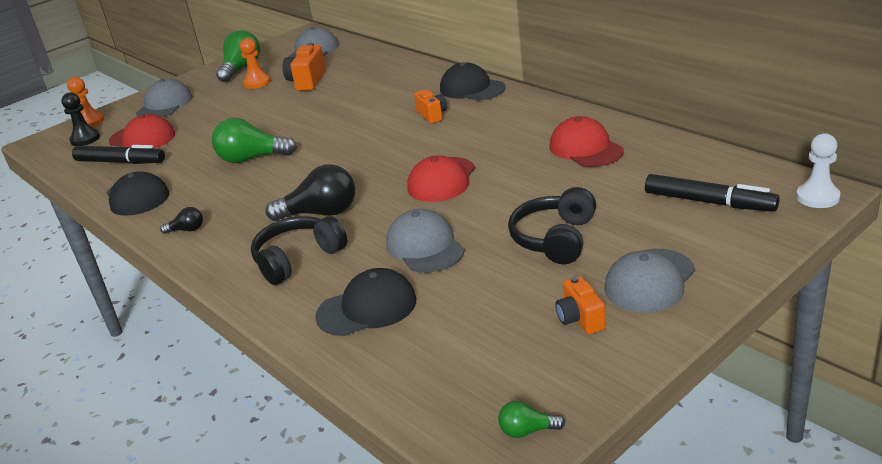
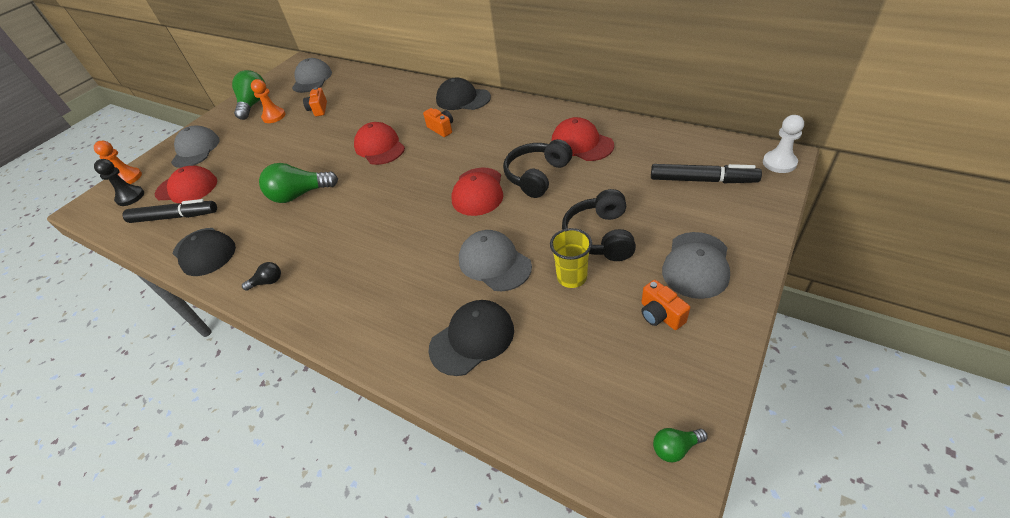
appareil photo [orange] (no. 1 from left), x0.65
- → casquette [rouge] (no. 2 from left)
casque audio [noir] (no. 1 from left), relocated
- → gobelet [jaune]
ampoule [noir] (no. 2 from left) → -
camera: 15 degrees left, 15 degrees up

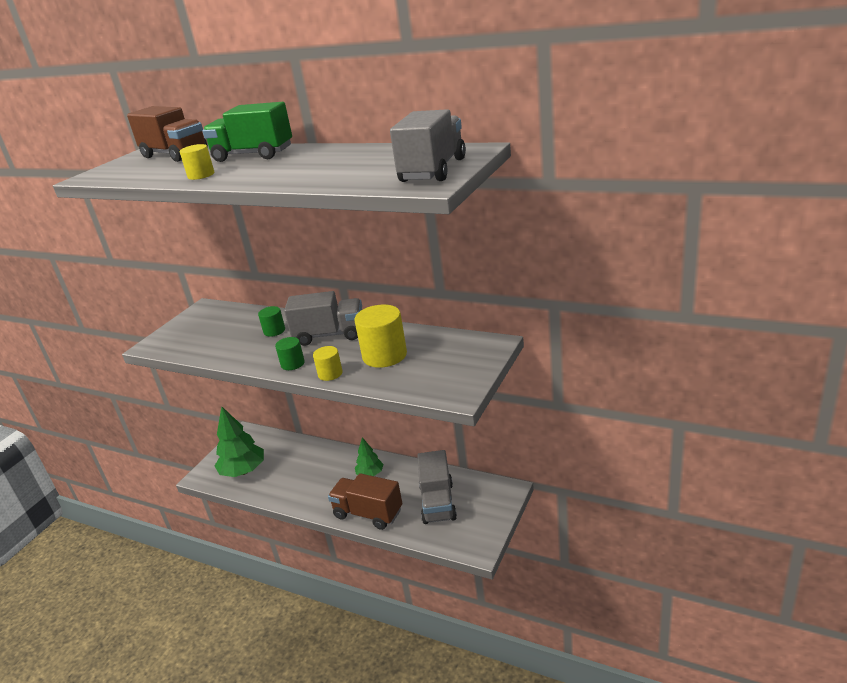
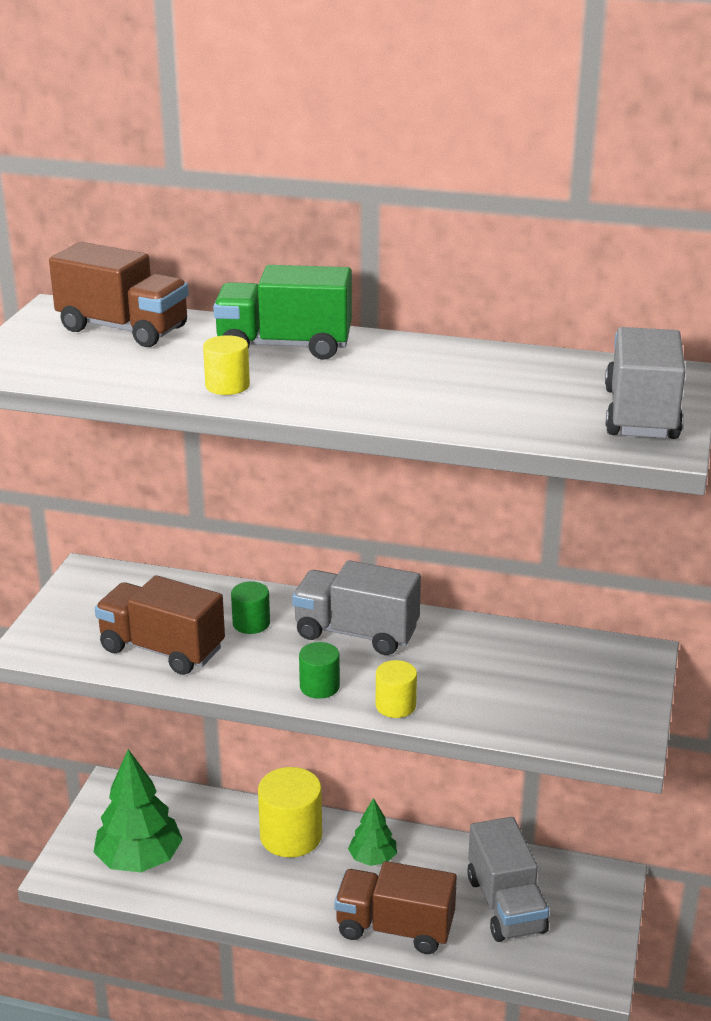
- → camion [marron] (no. 2 from left)
cylindre [jaune] (no. 3 from left in the first image) → cylindre [jaune] (no. 2 from left), relocated
camion [gris] (no. 1 from left), 150 degrees counterclockwise
camera: 15 degrees left, 0 degrees up

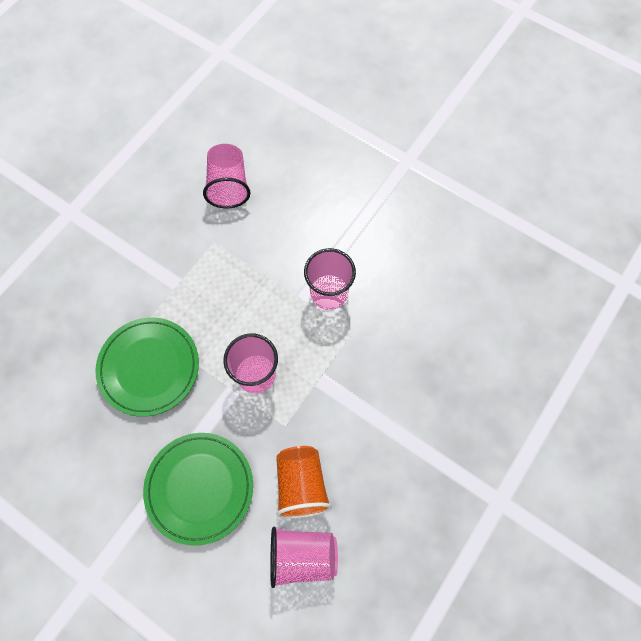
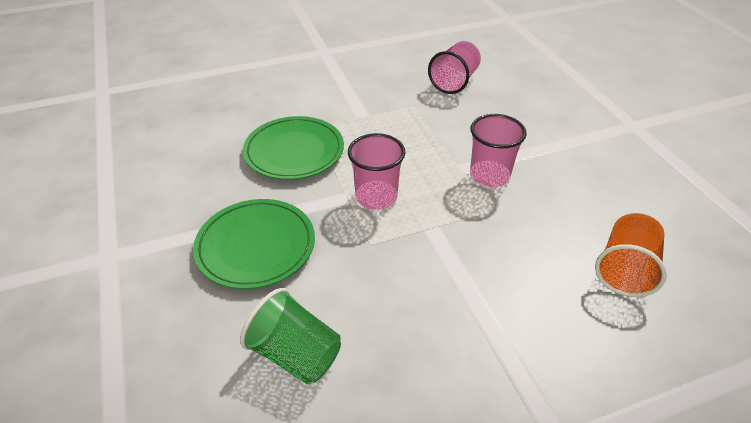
gobelet [rose] (no. 3 from left) → gobelet [vert]
gobelet [orange], relocated
camera: 35 degrees right, 25 degrees down

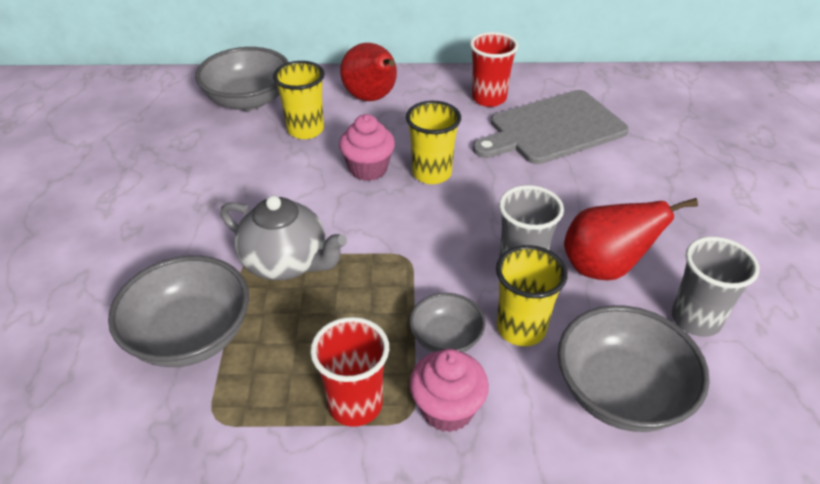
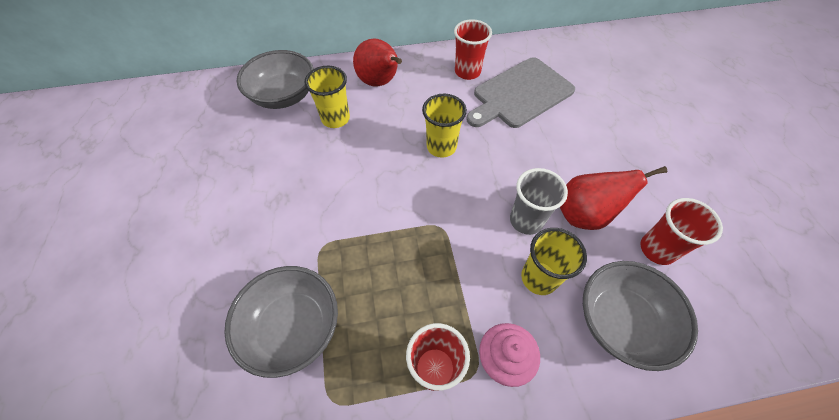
gobelet [gris] (no. 2 from left) → gobelet [rouge] (no. 3 from left)
théière [gris] → -
muffin [rose] (no. 1 from left) → -
bol [gris] (no. 3 from left) → -
camera: 10 degrees left, 15 degrees up

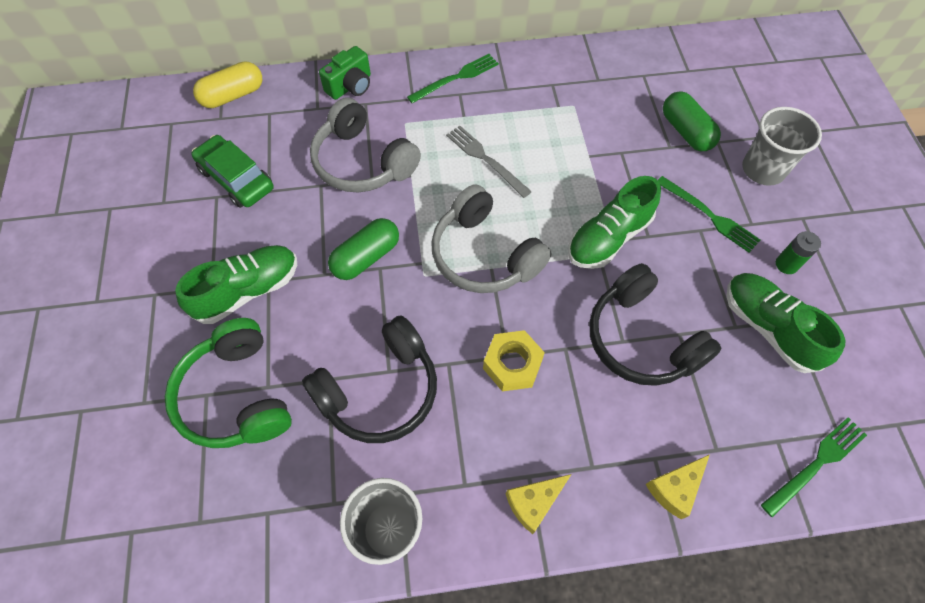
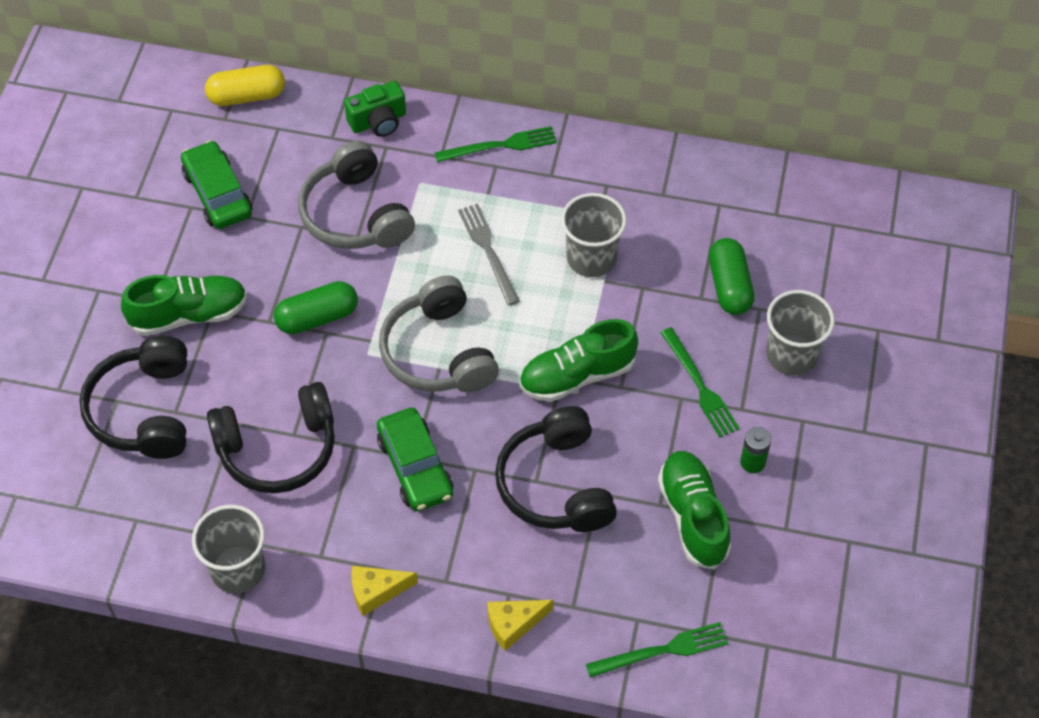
casque audio [vert] → casque audio [noir] (no. 1 from left)
écrou [jaune] → voiture [vert] (no. 2 from left)
- → gobelet [gris] (no. 2 from left)
camera: 20 degrees right, 5 degrees down

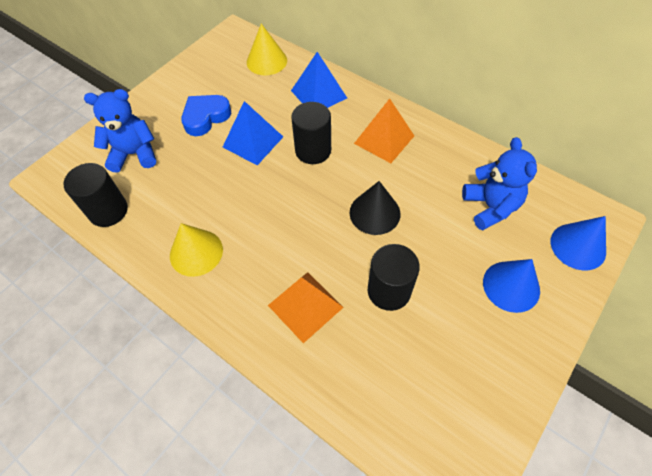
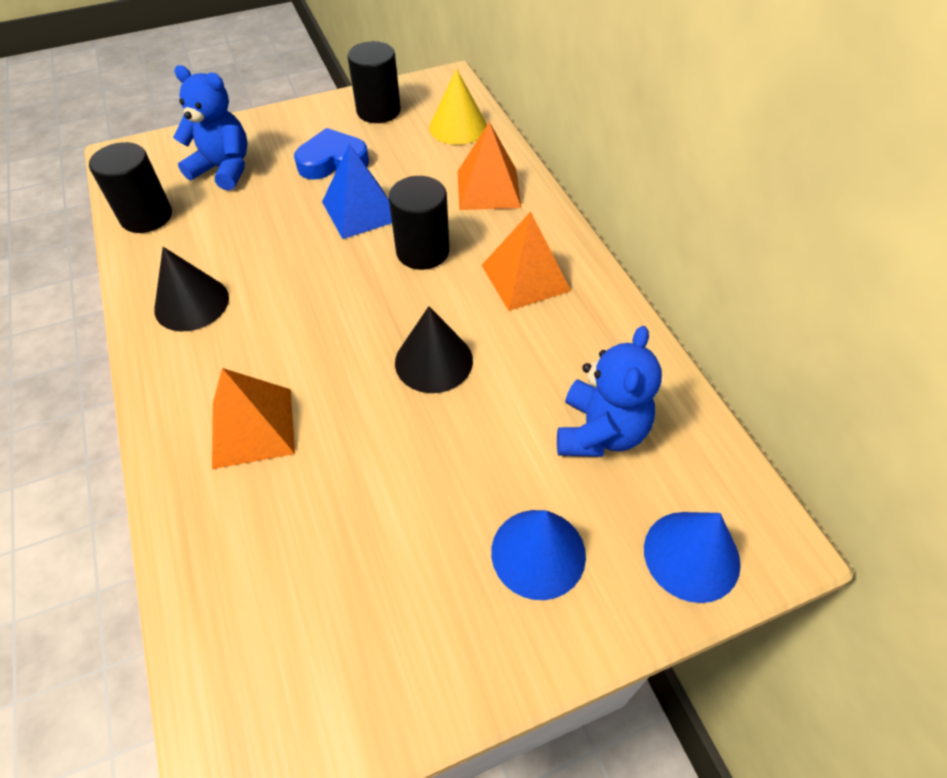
cône [jaune] (no. 1 from left) → cône [noir] (no. 1 from left)
cylindre [noir] (no. 3 from left in the first image) → cylindre [noir] (no. 2 from left), relocated
pyramide [bleu] (no. 2 from left) → pyramide [orange] (no. 2 from left)
camera: 30 degrees right, 5 degrees down

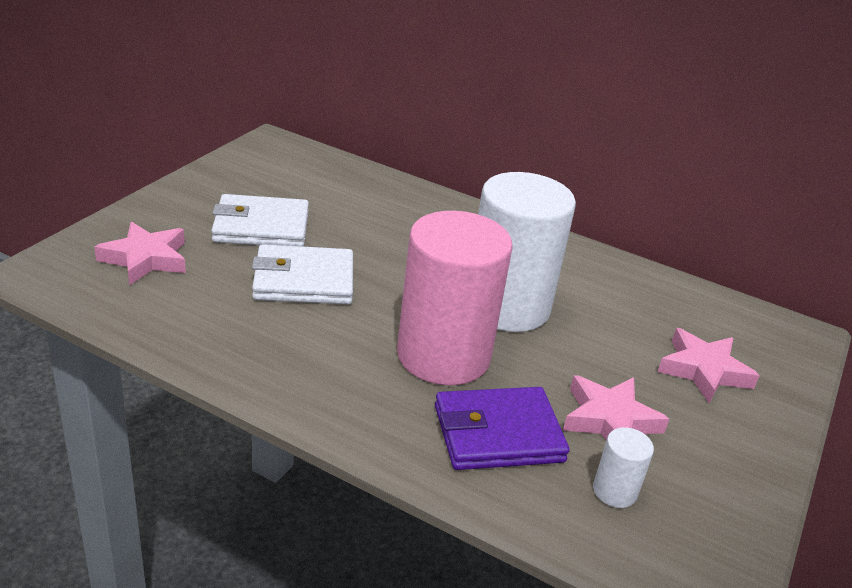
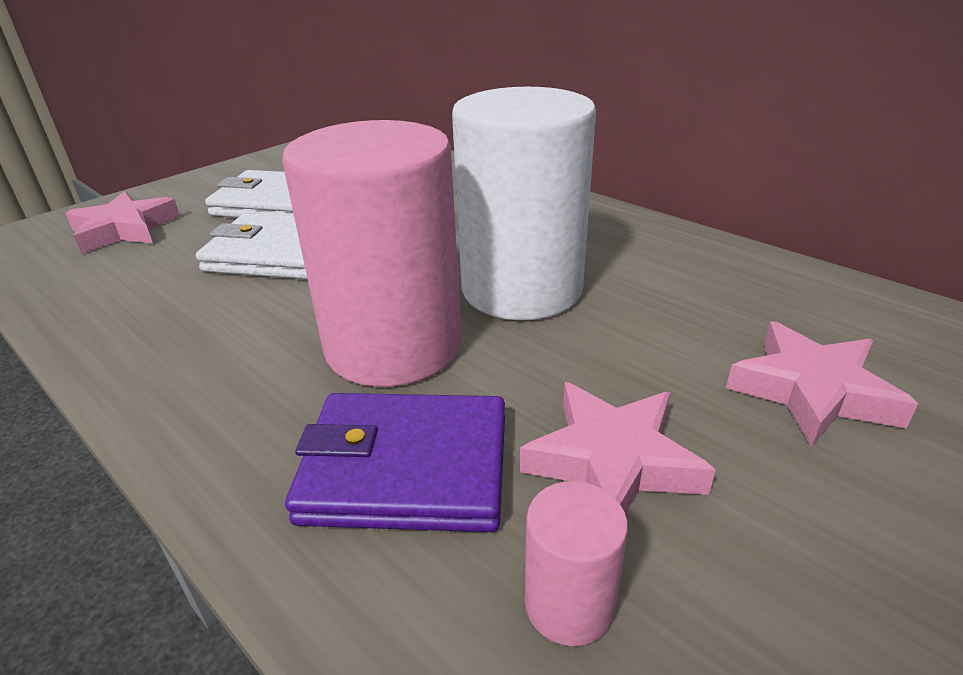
cylindre [blanc] (no. 2 from left) → cylindre [rose] (no. 2 from left)
camera: 20 degrees right, 0 degrees up

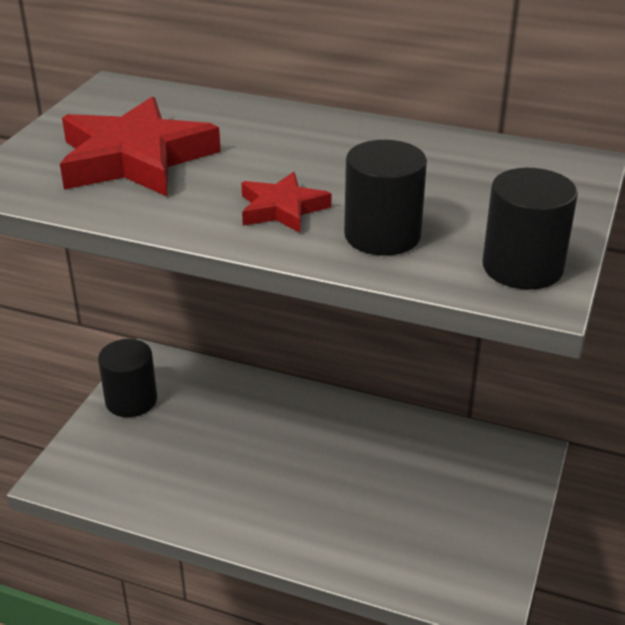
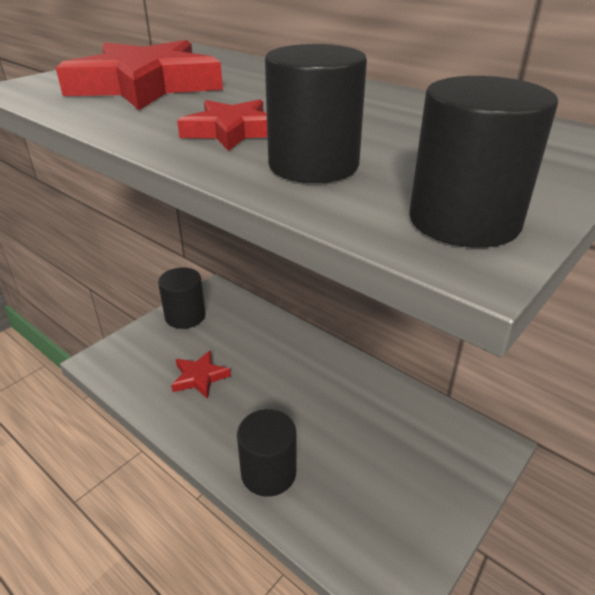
- → étoile [rouge] (no. 2 from left)
- → cylindre [noir] (no. 2 from left)
camera: 20 degrees right, 0 degrees up

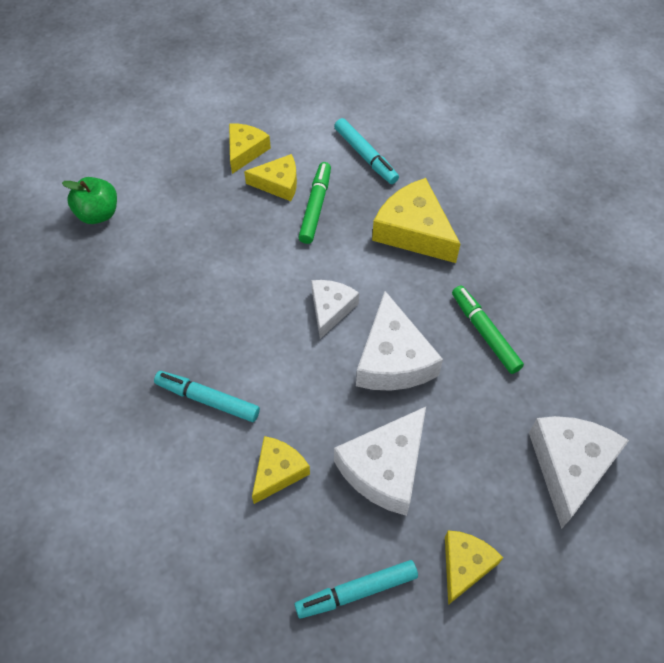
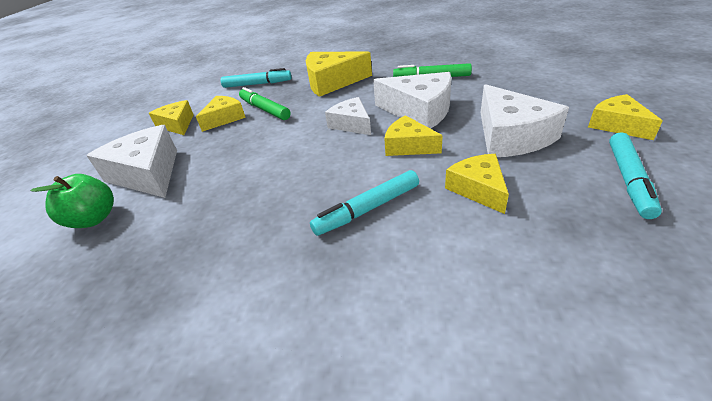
fromage [blanc] (no. 4 from left in the first image) → fromage [blanc] (no. 1 from left), relocated
- → fromage [jaune] (no. 4 from left)
camera: 50 degrees left, 20 degrees down

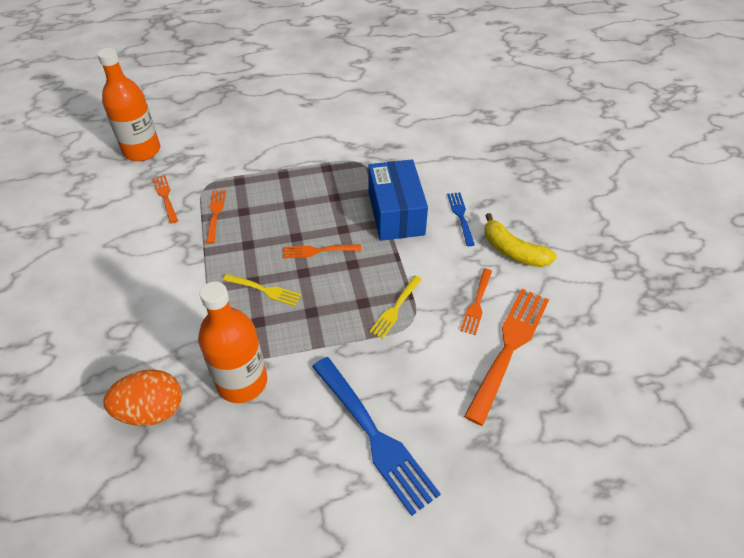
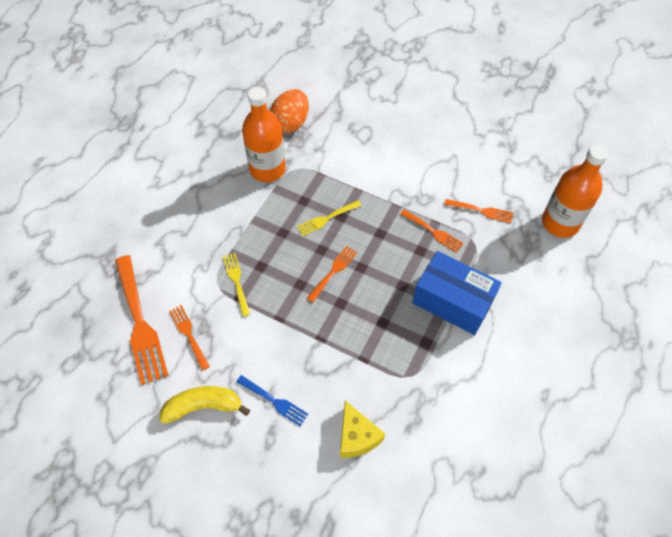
- → fromage [jaune]
boîte [bleu], relocated
fourchette [bleu] (no. 1 from left) → -
camera: 130 degrees right, 10 degrees up

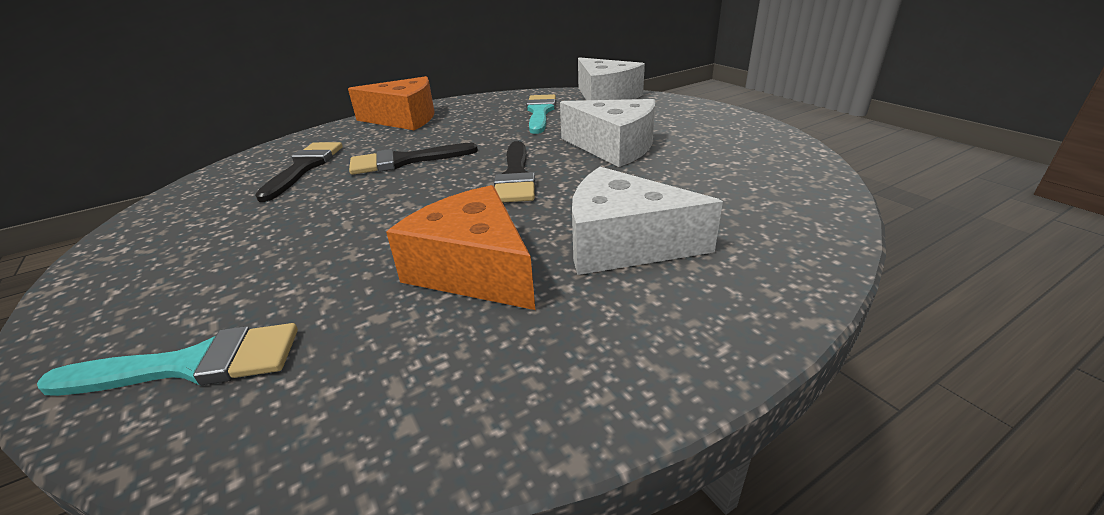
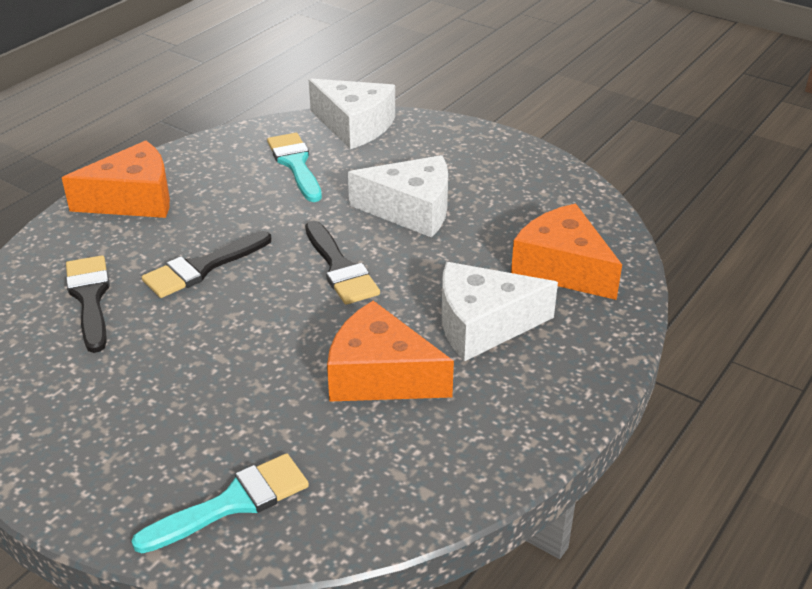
- → fromage [orange] (no. 3 from left)
camera: 25 degrees left, 5 degrees up

